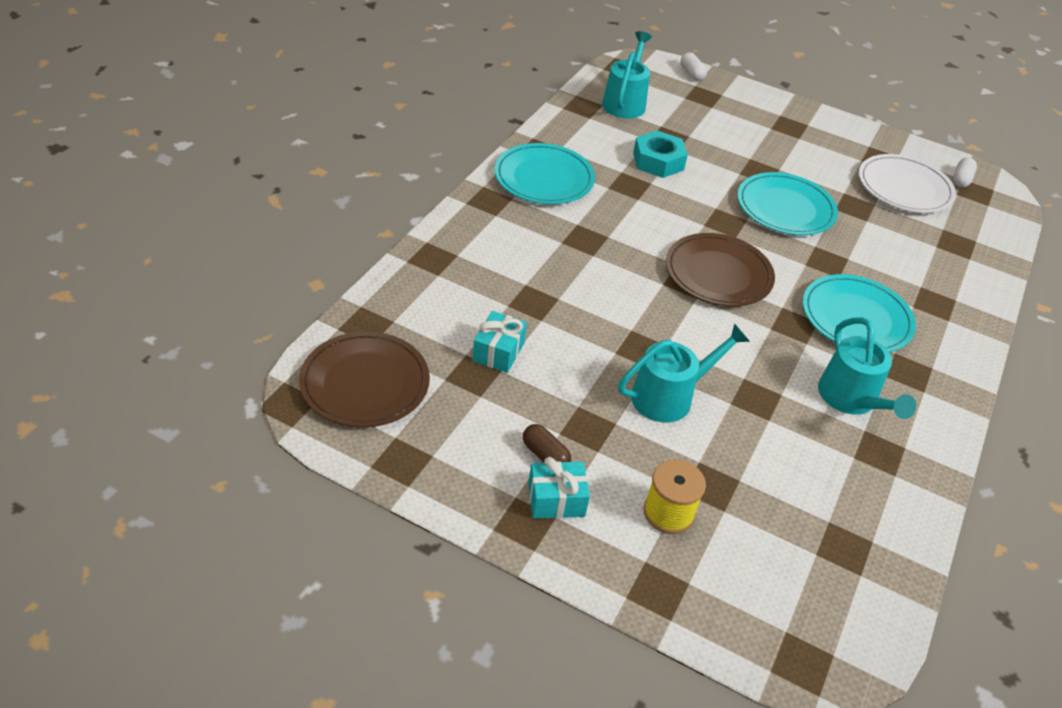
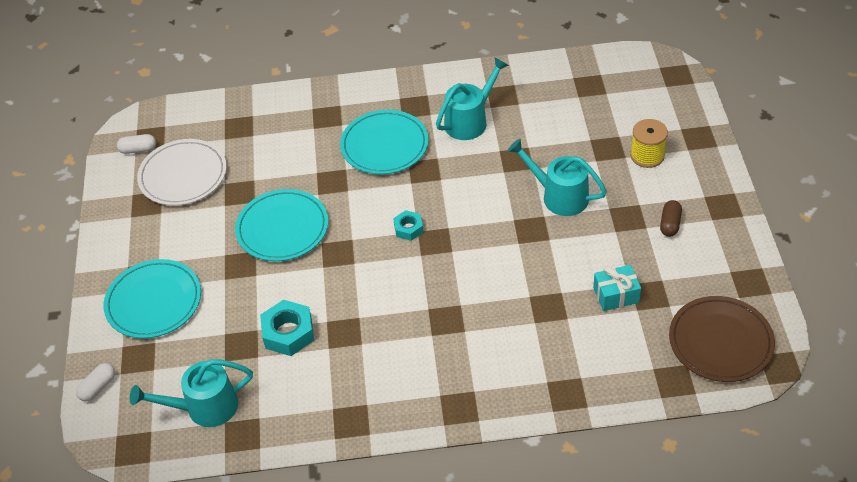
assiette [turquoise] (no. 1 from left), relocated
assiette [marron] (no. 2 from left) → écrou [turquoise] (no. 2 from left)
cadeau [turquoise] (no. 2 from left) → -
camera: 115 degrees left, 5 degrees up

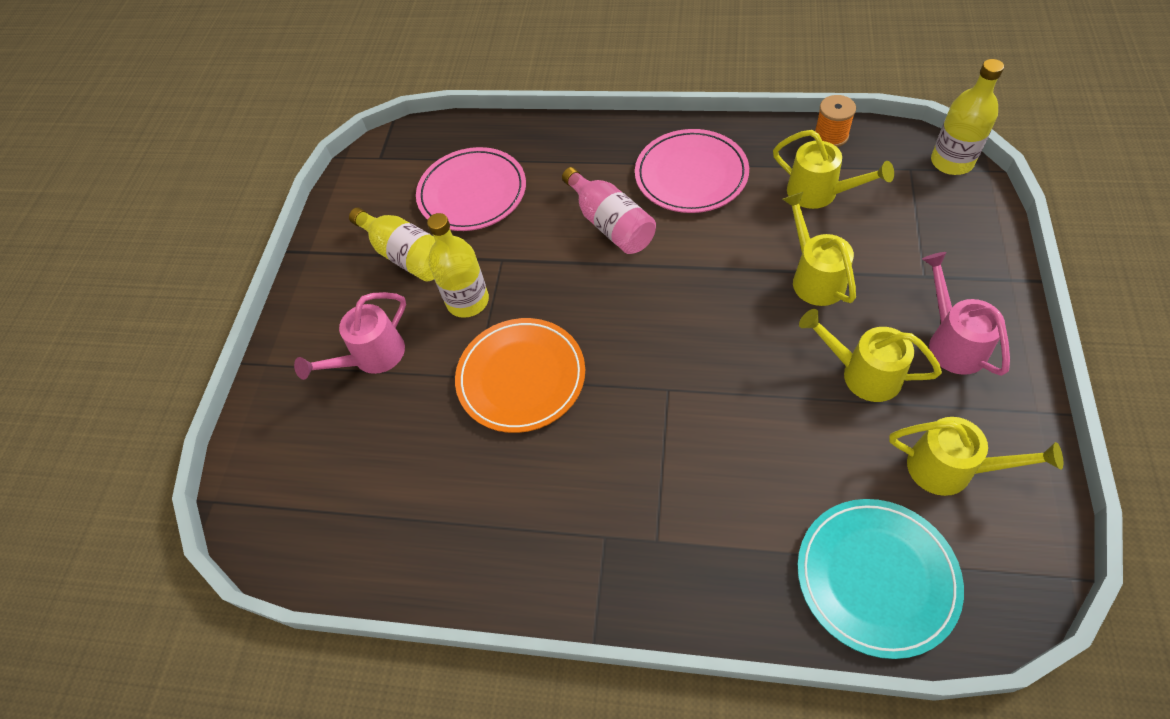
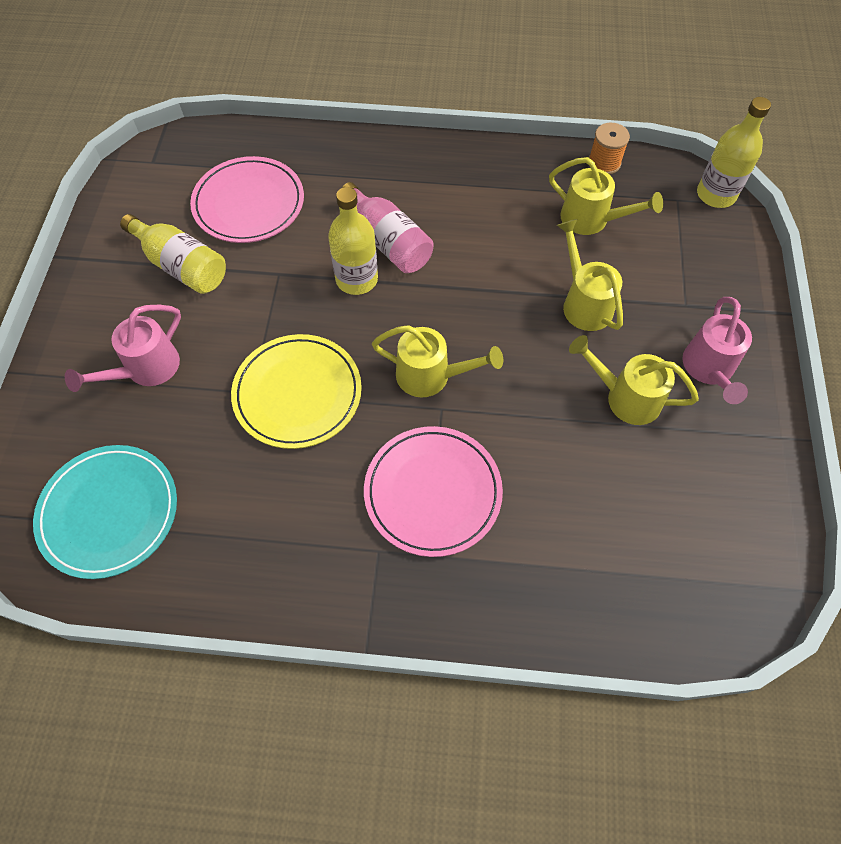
assiette [turquoise], relocated
assiette [orange] → assiette [jaune]
bouteille [jaune] (no. 2 from left), relocated
assiette [rose] (no. 2 from left), relocated
arrosoir [jaune] (no. 4 from left in the first image) → arrosoir [jaune] (no. 1 from left), relocated
arrosoir [rose] (no. 2 from left), 150 degrees counterclockwise
camera: 10 degrees left, 5 degrees up

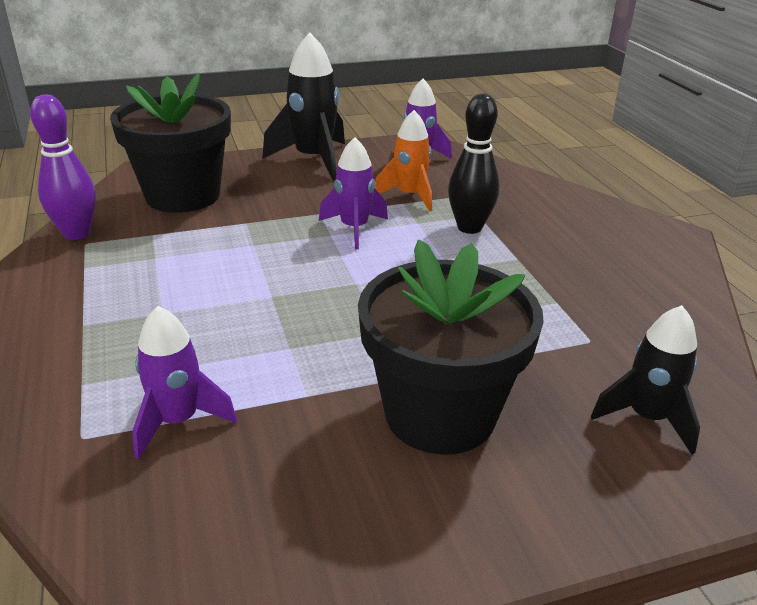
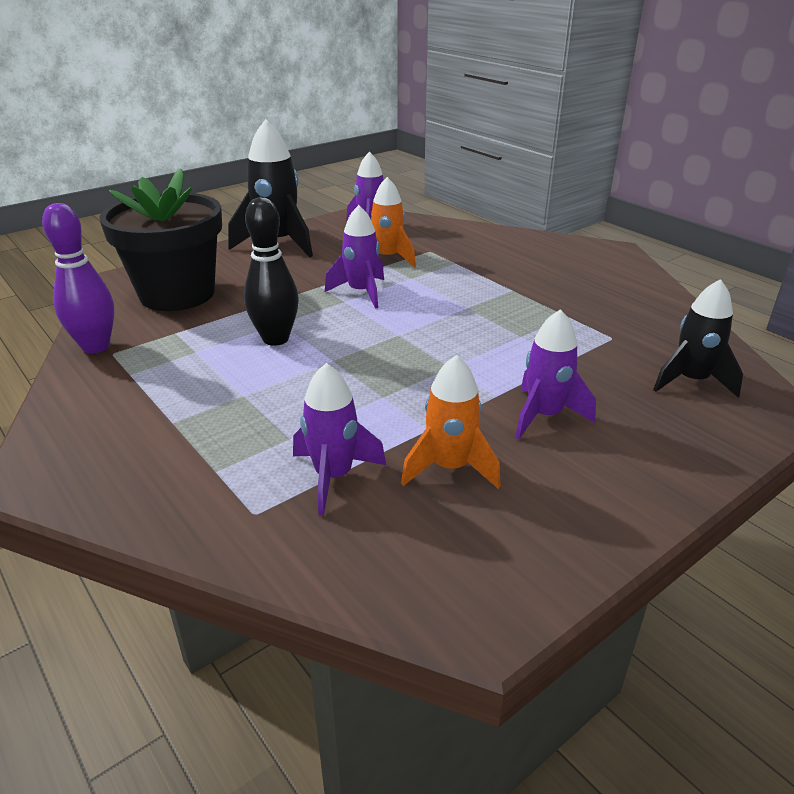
quille [noir], relocated
- → fusée [orange] (no. 2 from left)
pot de fleurs [noir] (no. 2 from left) → fusée [violet] (no. 4 from left)
camera: 20 degrees left, 0 degrees up

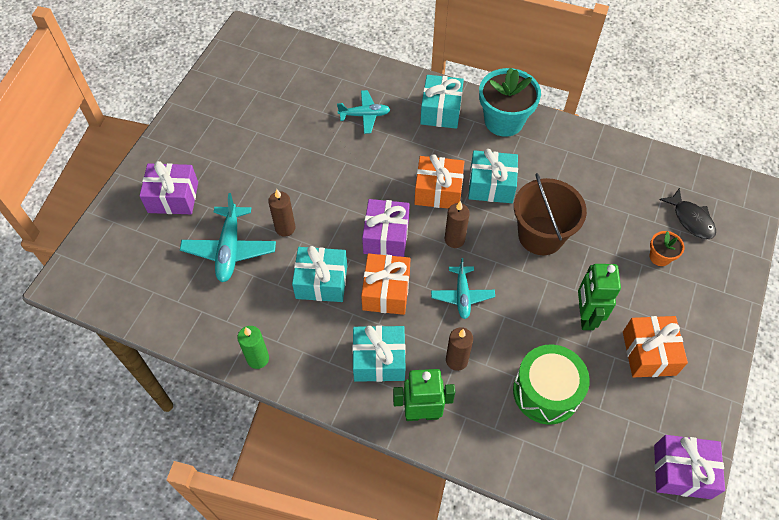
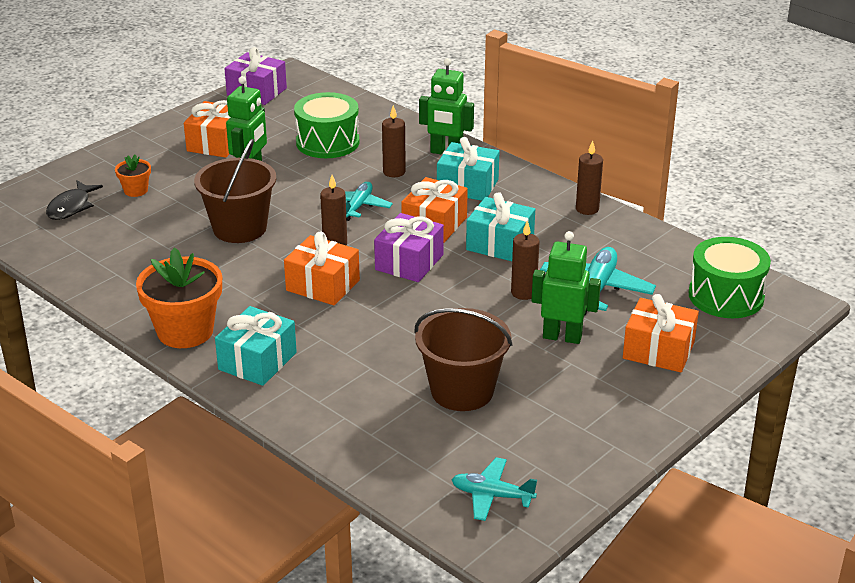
poisson [noir], 150 degrees counterclockwise
pot de fleurs [turquoise] → pot de fleurs [orange] (no. 2 from left)
- → seau [marron] (no. 2 from left)
avion [turquoise] (no. 2 from left), relocated
- → robot [vert] (no. 3 from left)
bougie [vert] → bougie [marron] (no. 4 from left)
cadeau [violet] (no. 1 from left) → cadeau [orange] (no. 4 from left)
- → tambour [vert] (no. 2 from left)
cadeau [turquoise] (no. 4 from left) → -
camera: 160 degrees left, 25 degrees down

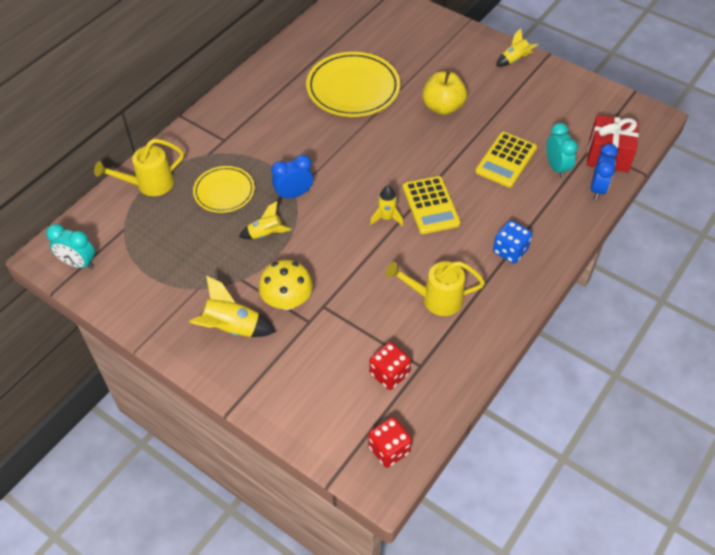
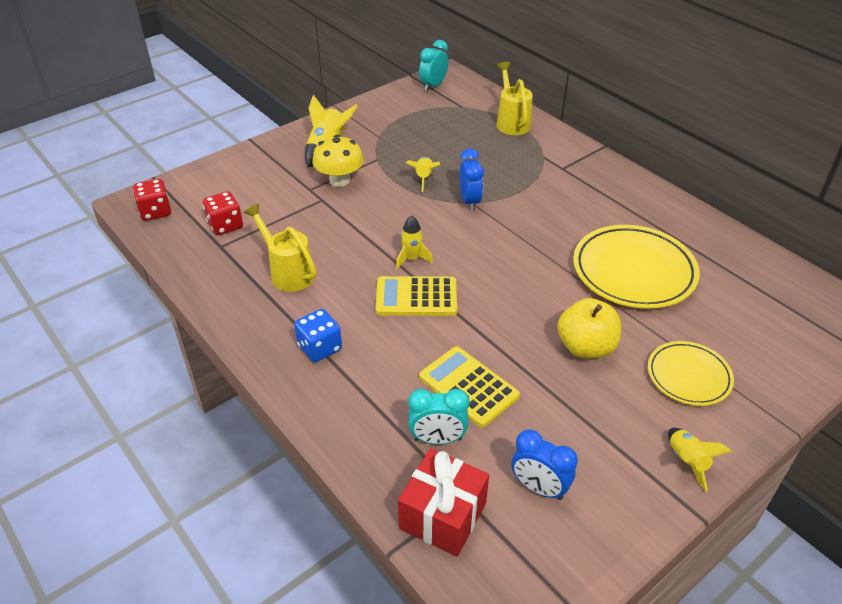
arrosoir [jaune] (no. 2 from left in the first image) → arrosoir [jaune] (no. 1 from left), 60 degrees counterclockwise
réveil [bleu] (no. 2 from left), relocated
assiette [jaune] (no. 1 from left in the first image) → assiette [jaune] (no. 2 from left), relocated
camera: 105 degrees right, 10 degrees down

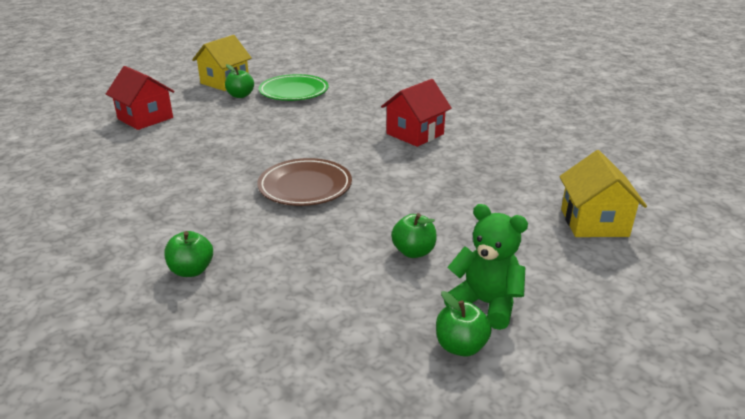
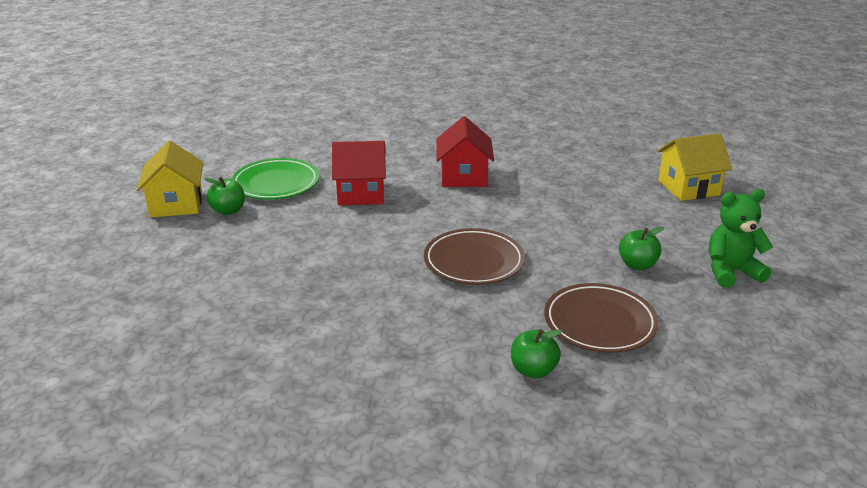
maison [rouge] (no. 1 from left), relocated
- → assiette [marron] (no. 2 from left)
maison [jaune] (no. 2 from left), 60 degrees counterclockwise
pomme [vert] (no. 4 from left) → -
camera: 45 degrees left, 0 degrees up

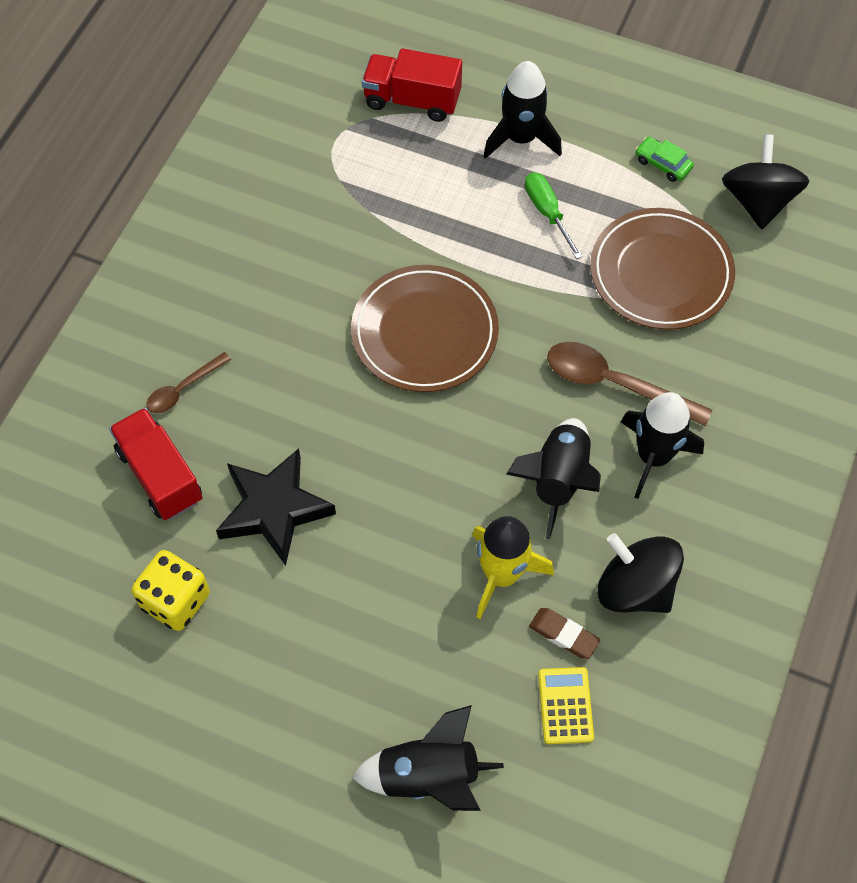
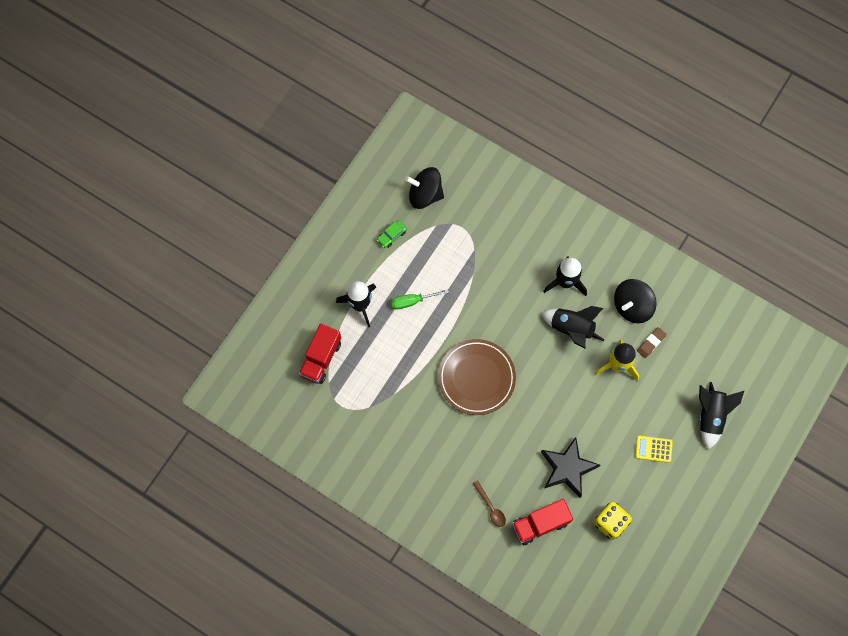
calculatrice [jaune], relocated
cuillère [marron] (no. 2 from left) → -
assiette [marron] (no. 2 from left) → -
camera: 80 degrees left, 10 degrees up

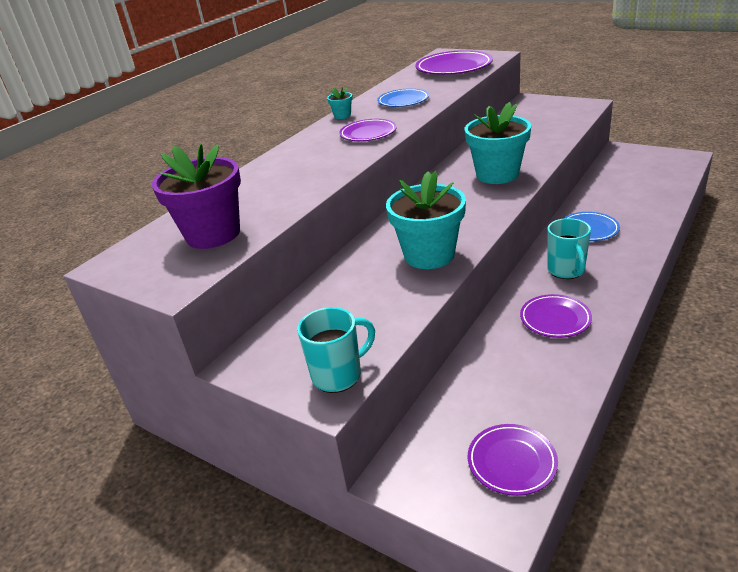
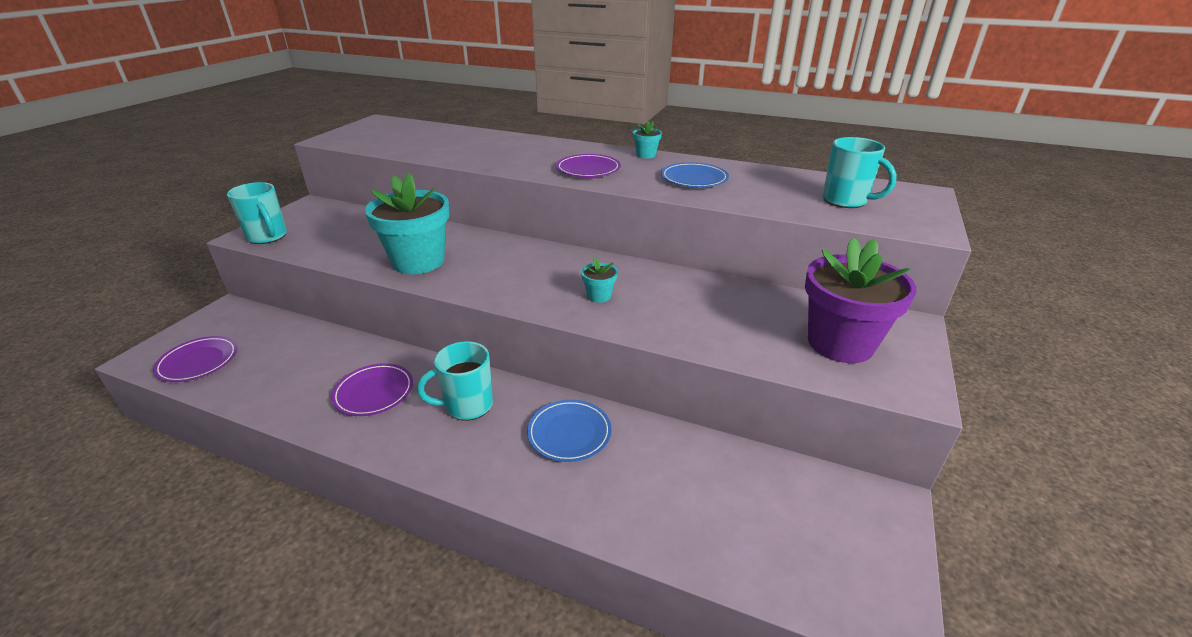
pot de fleurs [turquoise] (no. 3 from left in the first image) → pot de fleurs [turquoise] (no. 2 from left), x0.43
pot de fleurs [violet], relocated
assiette [violet] (no. 2 from left) → tasse [turquoise] (no. 3 from left)
camera: 75 degrees right, 0 degrees up

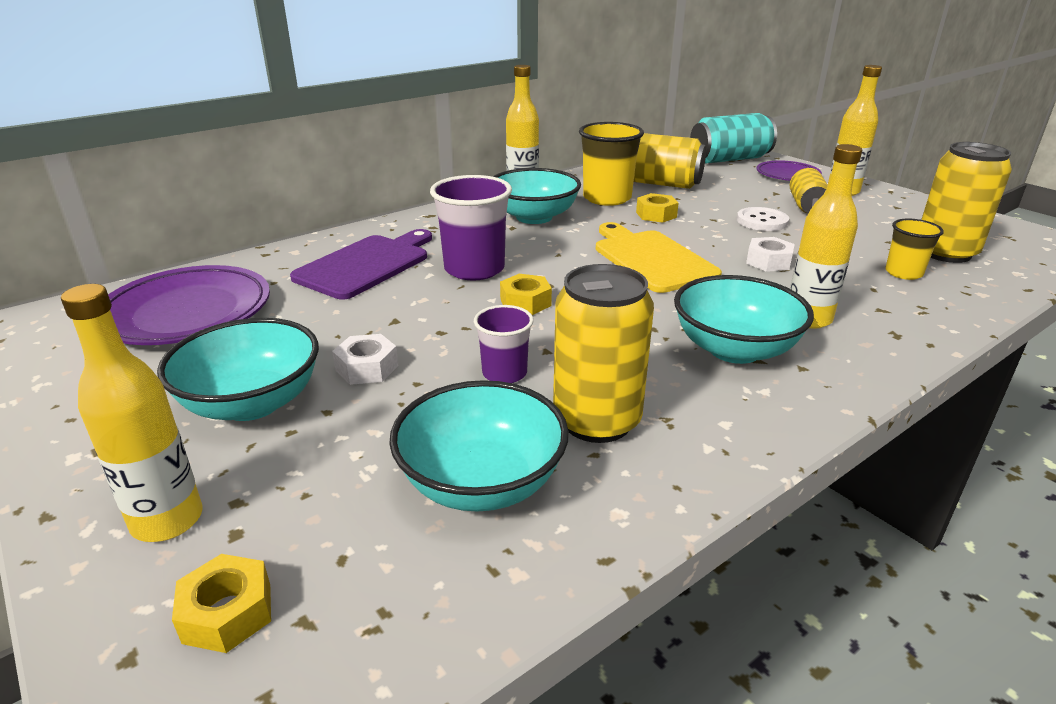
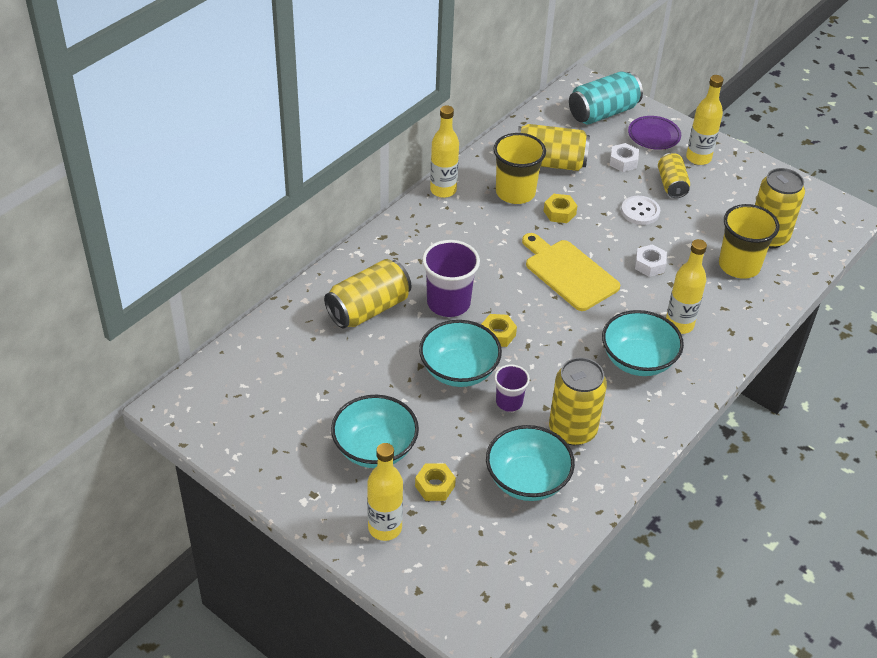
planche à découper [violet] → canette [jaune] (no. 1 from left)
écrou [jaune] (no. 1 from left), relocated
bol [turquoise] (no. 3 from left in the first image) → bol [turquoise] (no. 2 from left), relocated
écrou [blanc] (no. 1 from left), relocated
gobelet [jaune] (no. 2 from left), x1.73
assiette [violet] (no. 1 from left) → -
camera: 15 degrees left, 15 degrees up

